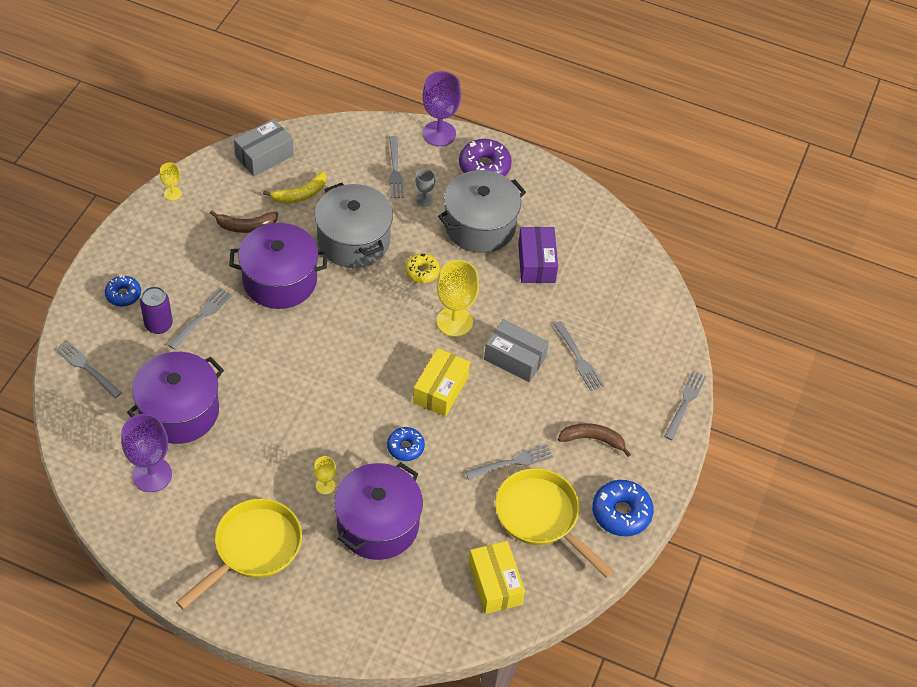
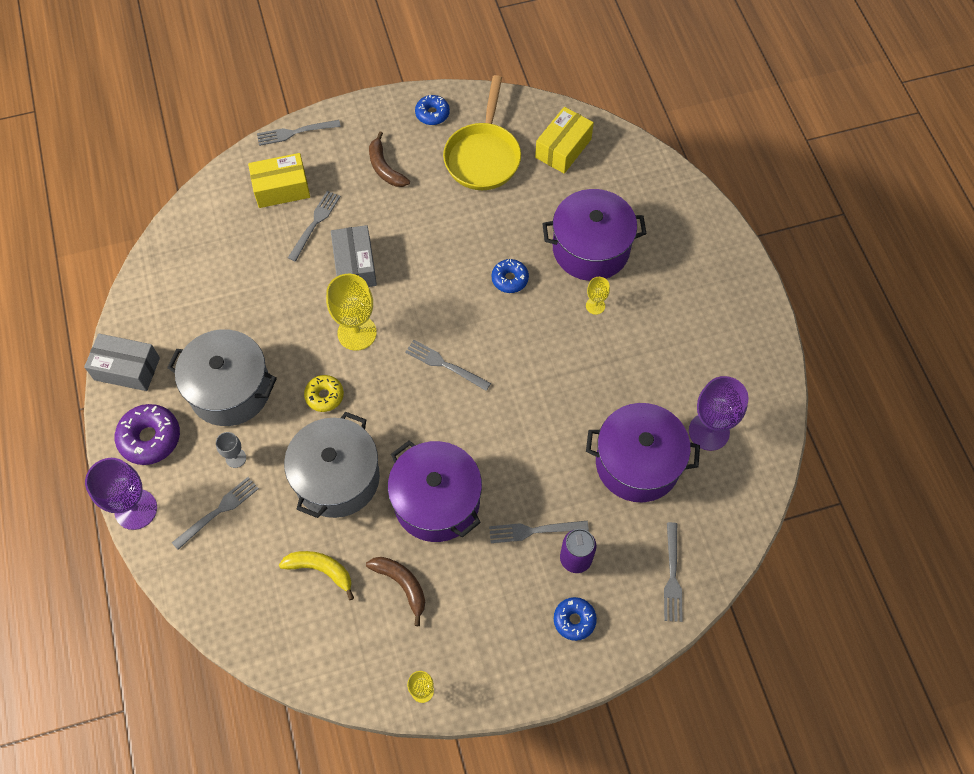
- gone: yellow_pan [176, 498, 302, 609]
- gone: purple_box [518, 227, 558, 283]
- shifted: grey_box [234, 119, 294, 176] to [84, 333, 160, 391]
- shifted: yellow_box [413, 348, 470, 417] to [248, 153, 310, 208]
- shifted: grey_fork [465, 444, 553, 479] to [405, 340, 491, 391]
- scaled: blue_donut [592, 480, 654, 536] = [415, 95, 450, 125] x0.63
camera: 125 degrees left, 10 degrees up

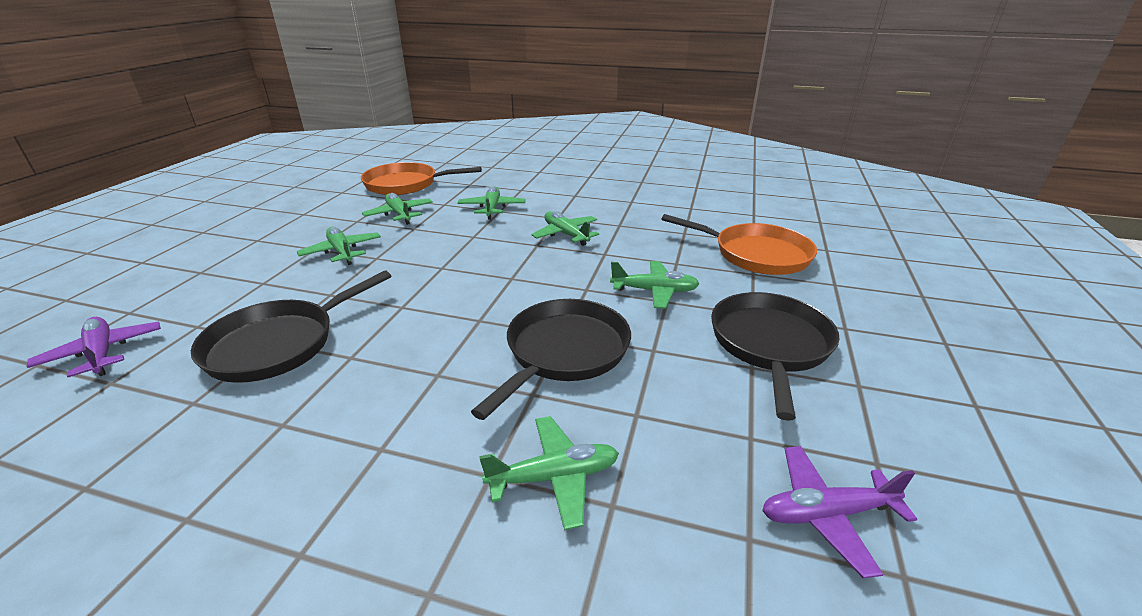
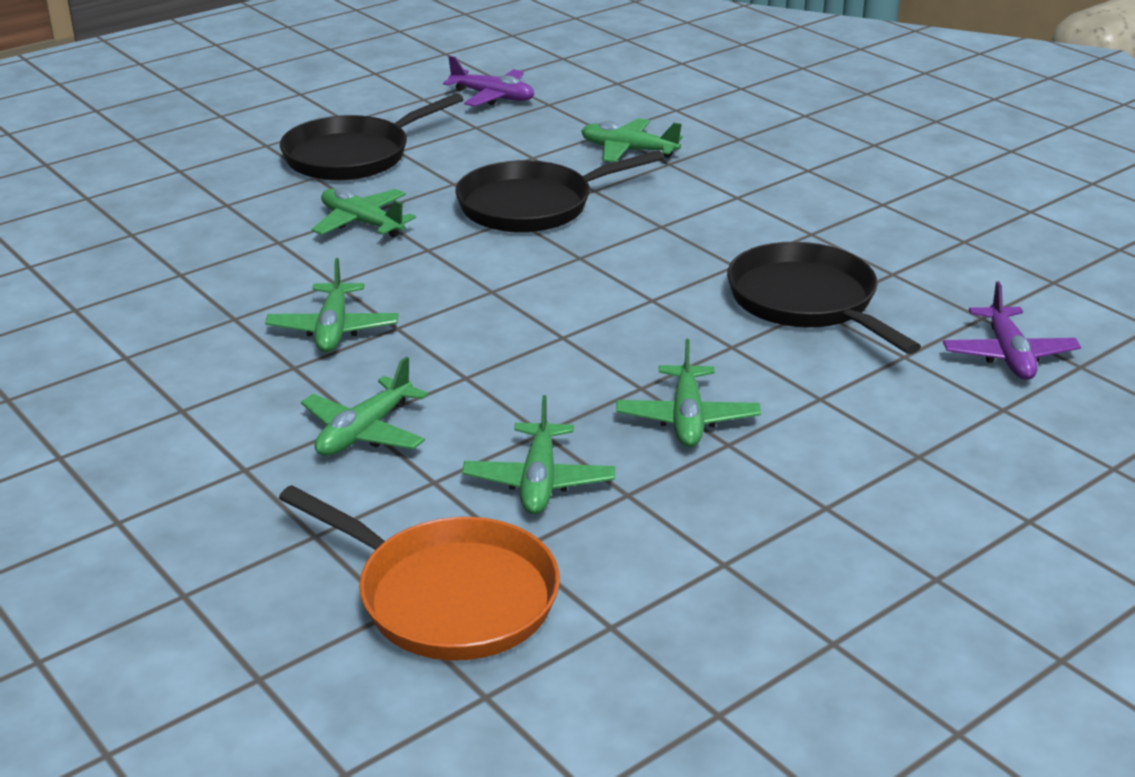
- gone: orange_pan [662, 214, 817, 275]
- rotated: black_pan [191, 270, 391, 383] = [727, 242, 921, 354] 105 degrees counterclockwise
camera: 145 degrees left, 0 degrees up

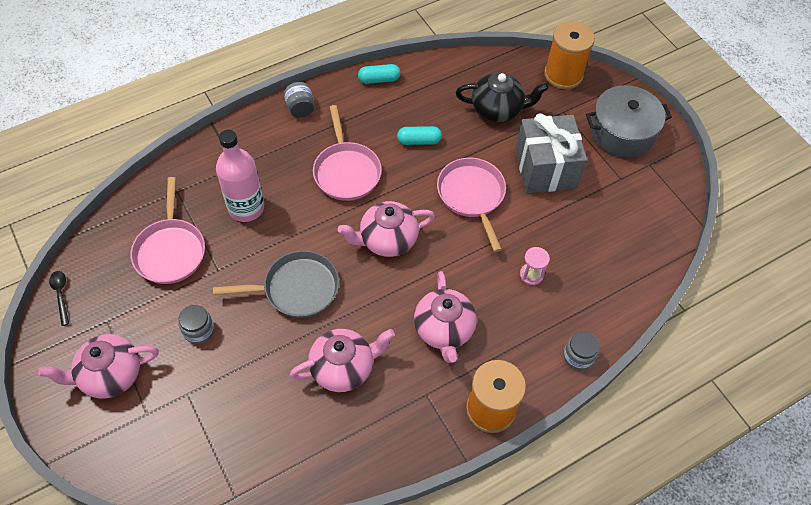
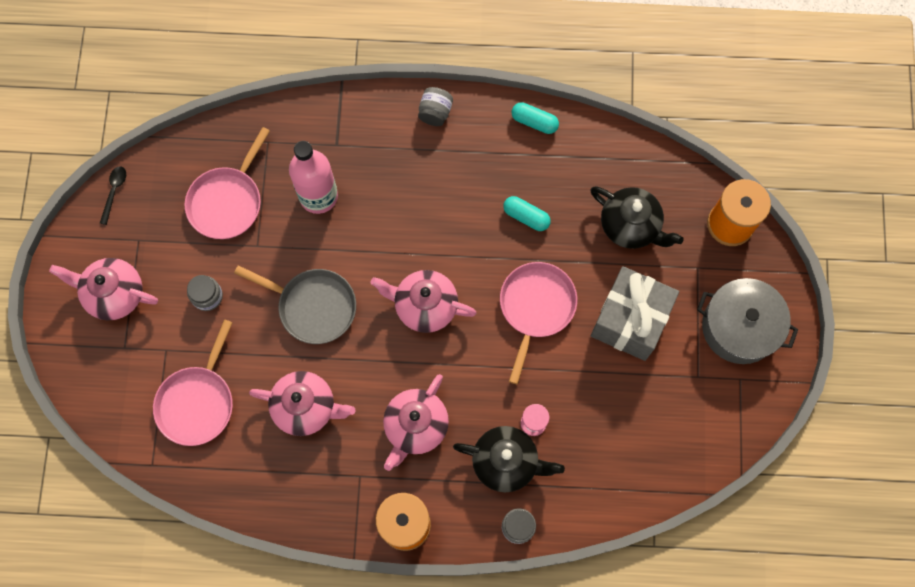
- new: black_teapot [453, 426, 565, 492]
- shifted: pink_pan [313, 105, 382, 201] to [153, 319, 233, 446]
camera: 35 degrees right, 15 degrees up

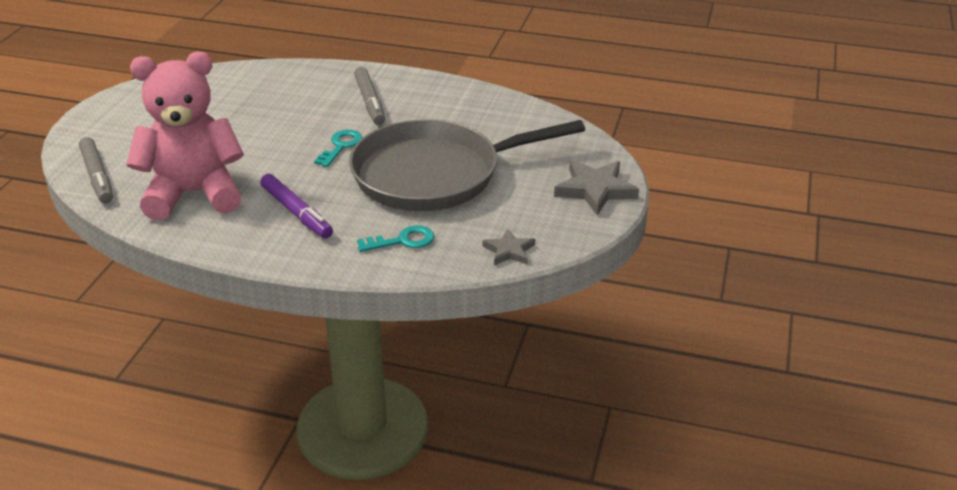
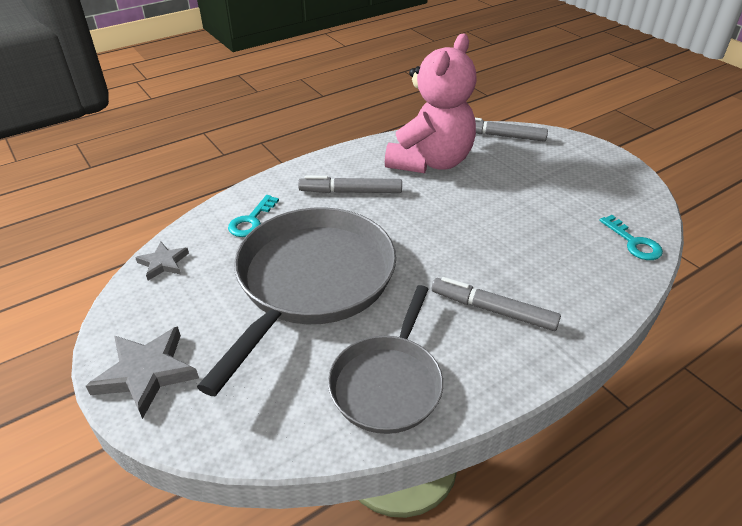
- new: grey_pan [328, 285, 443, 434]
- shifted: turquoise_key [314, 130, 363, 167] to [599, 215, 663, 260]
- repainted: purple_marker [260, 174, 333, 238] to grey_marker [298, 175, 402, 193]
camera: 130 degrees right, 5 degrees up

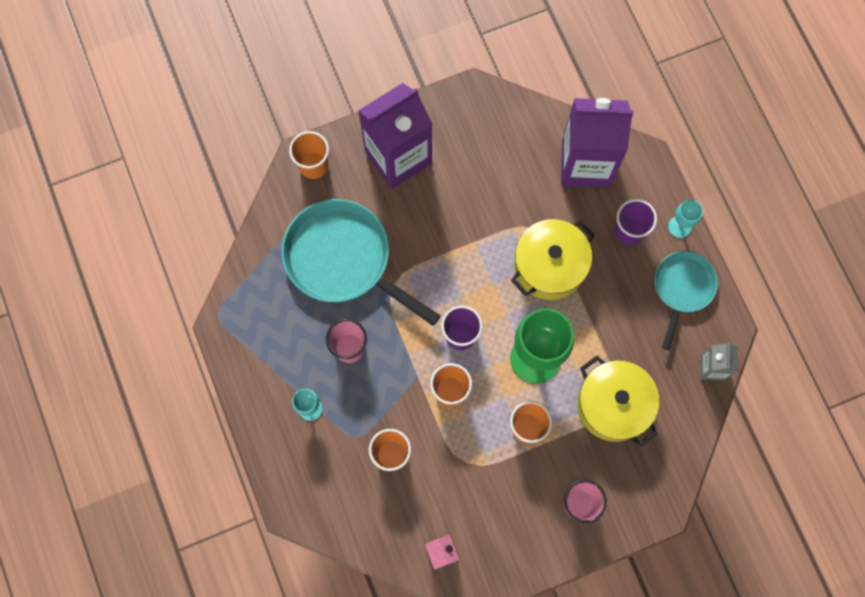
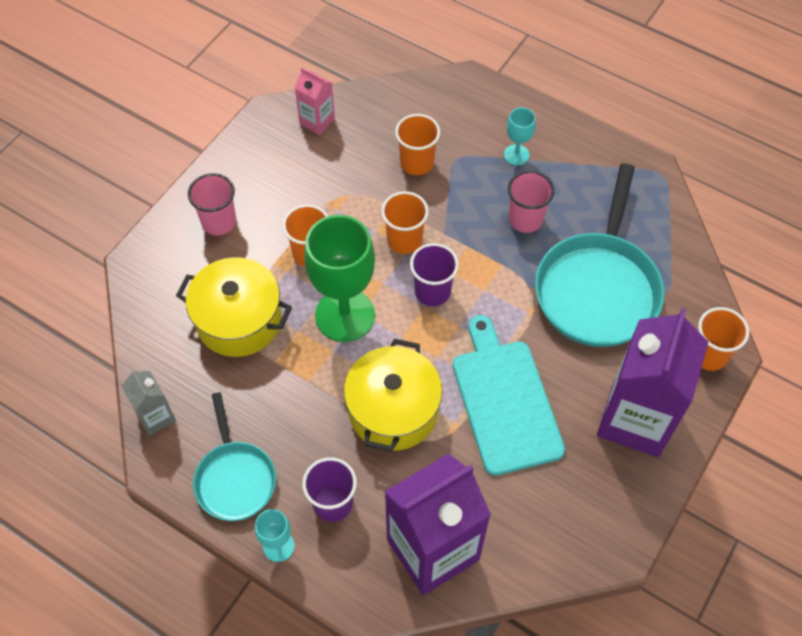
- new: turquoise_cutting_board [453, 315, 565, 475]
- rotated: turquoise_pan [282, 199, 441, 326] = [535, 163, 664, 347] 105 degrees clockwise
camera: 145 degrees right, 15 degrees down

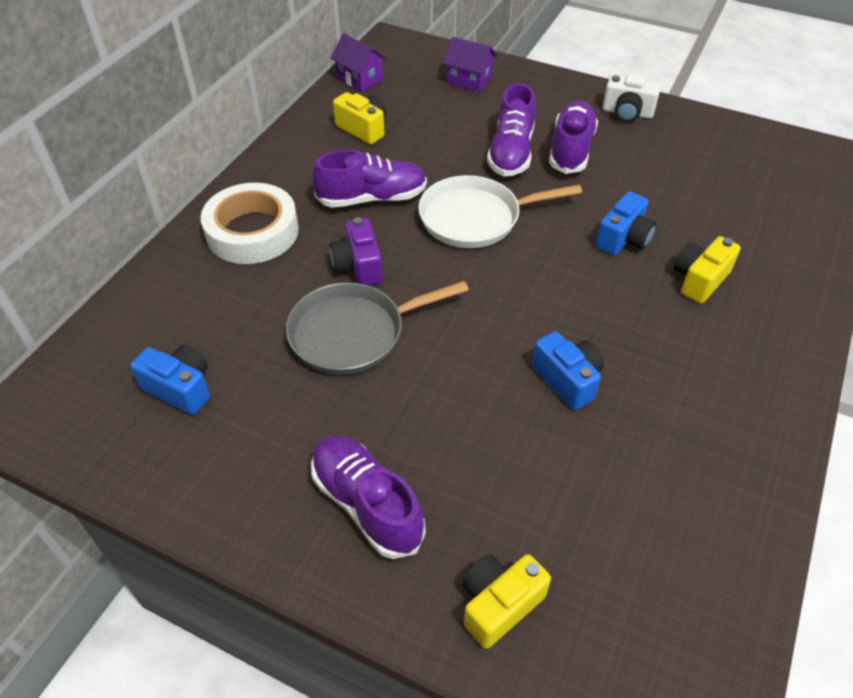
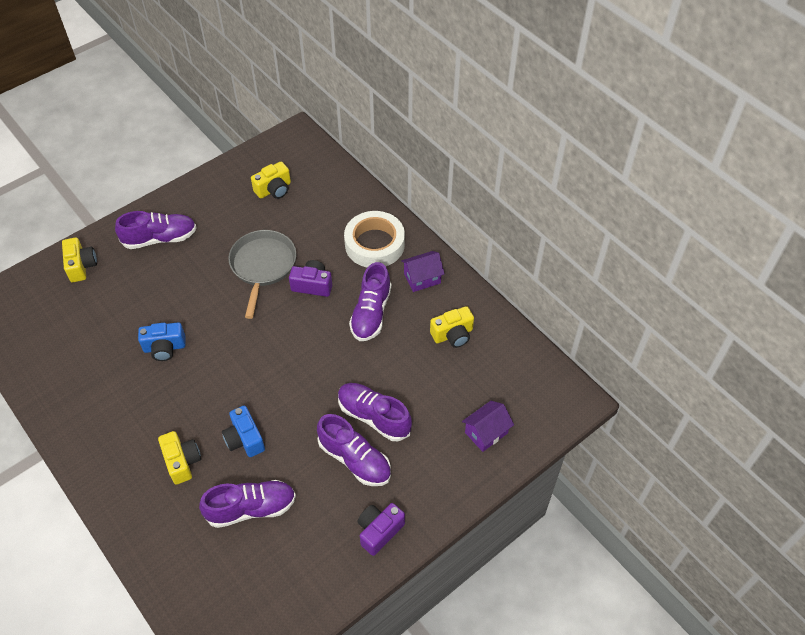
- gone: white_pan [418, 175, 582, 248]
- new: purple_shoe [199, 480, 296, 528]
- shifted: purple_house [330, 33, 387, 92] to [401, 251, 445, 292]
- repainted: blue_camera [130, 345, 210, 415] to yellow_camera [251, 162, 291, 199]
- repainted: white_camera [603, 73, 661, 122] to purple_camera [357, 503, 405, 556]
camera: 115 degrees right, 5 degrees up

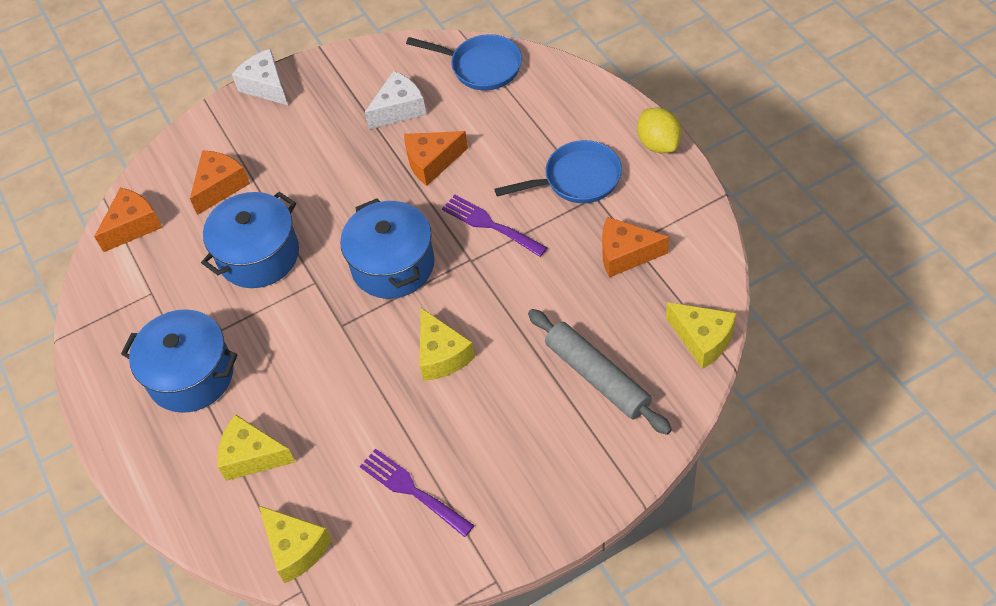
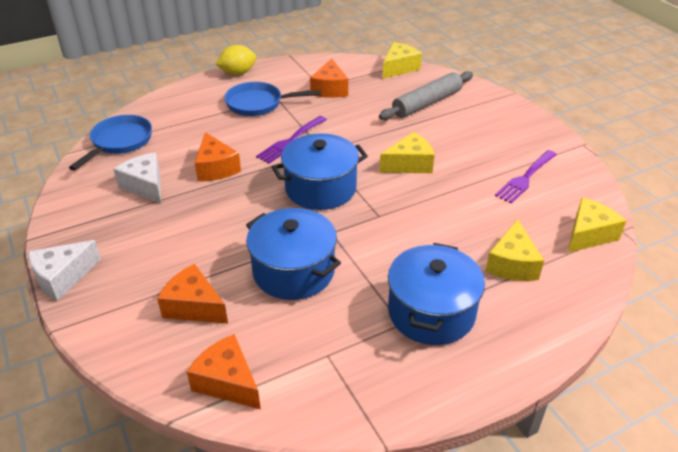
- rotated: blue_pan [494, 140, 622, 203] = [224, 82, 321, 116] 75 degrees counterclockwise
camera: 95 degrees left, 15 degrees down

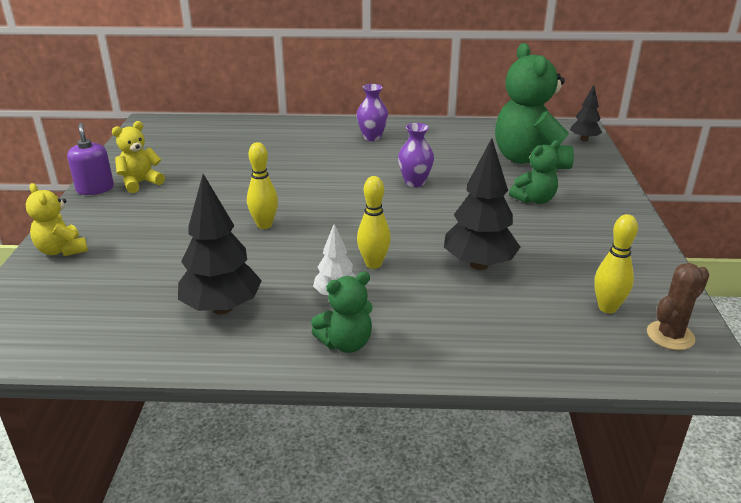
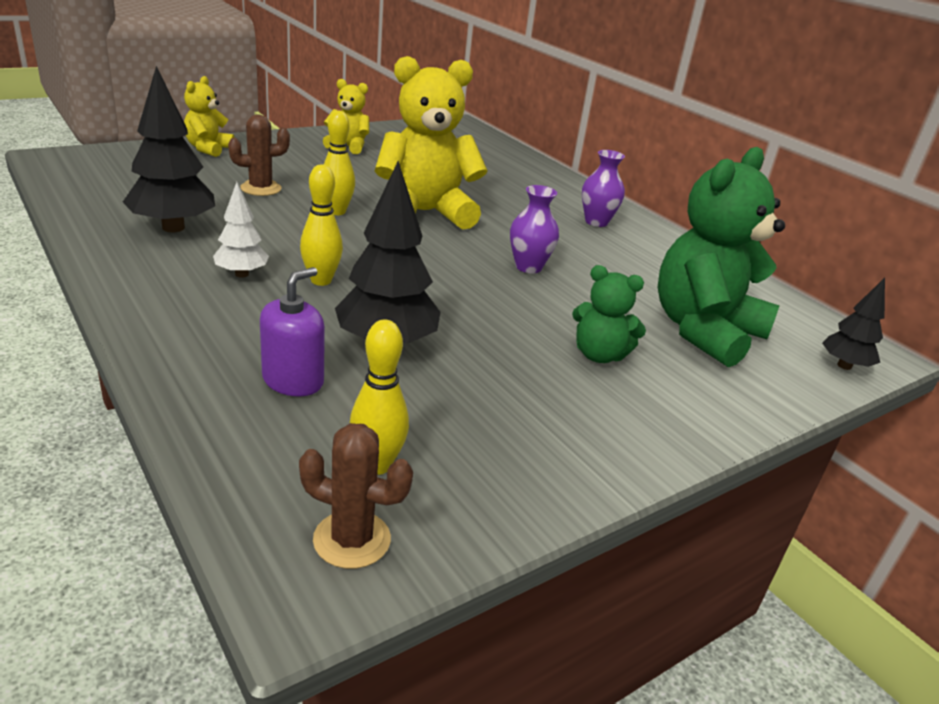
- gone: green_teddy_bear [311, 272, 373, 353]
- new: brown_cactus [228, 114, 290, 196]
- new: yellow_teddy_bear [375, 56, 487, 230]
- shifted: purple_soap_dispenser [67, 123, 114, 195] to [260, 267, 325, 396]
camera: 50 degrees right, 0 degrees up

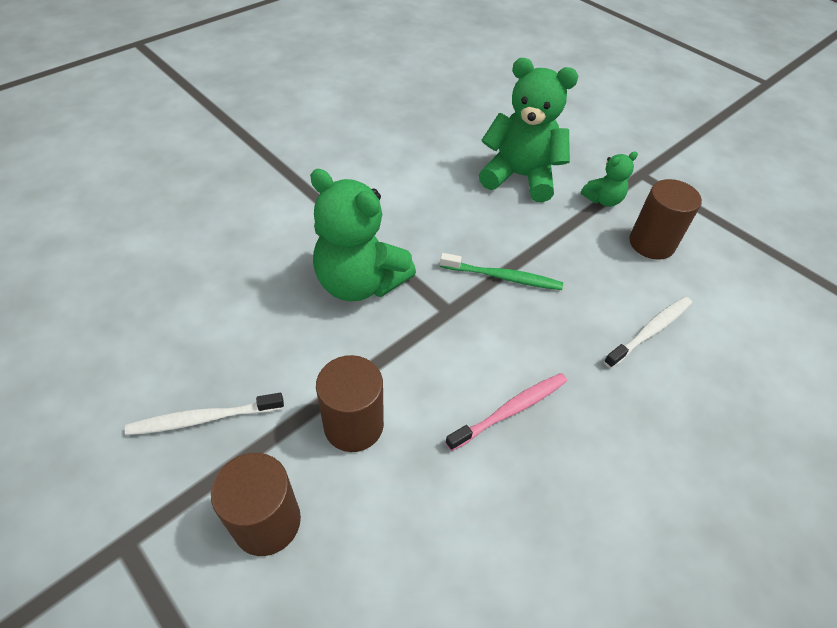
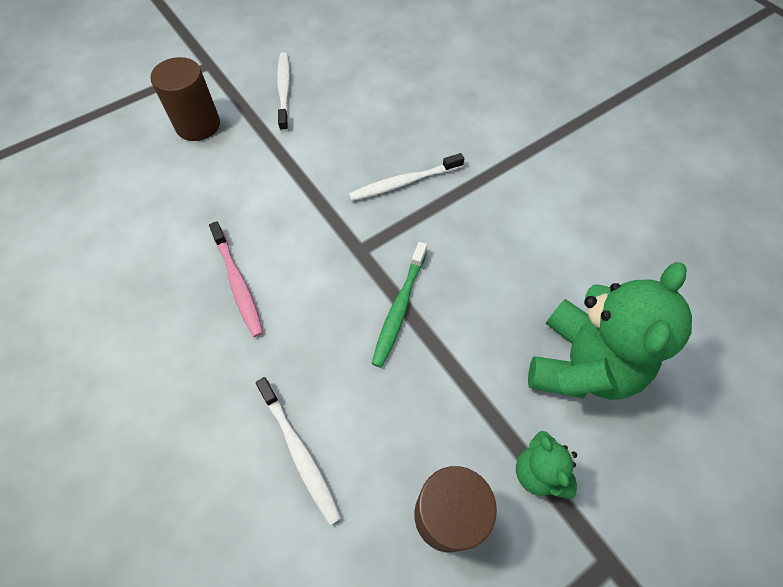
- gone: brown_cylinder [316, 355, 384, 452]
- swapped: green_teddy_bear [310, 169, 416, 301] to white_toothbrush [348, 153, 464, 201]
camera: 100 degrees right, 10 degrees up

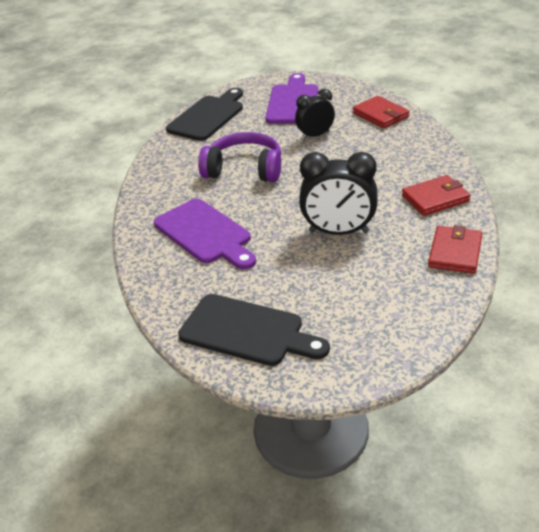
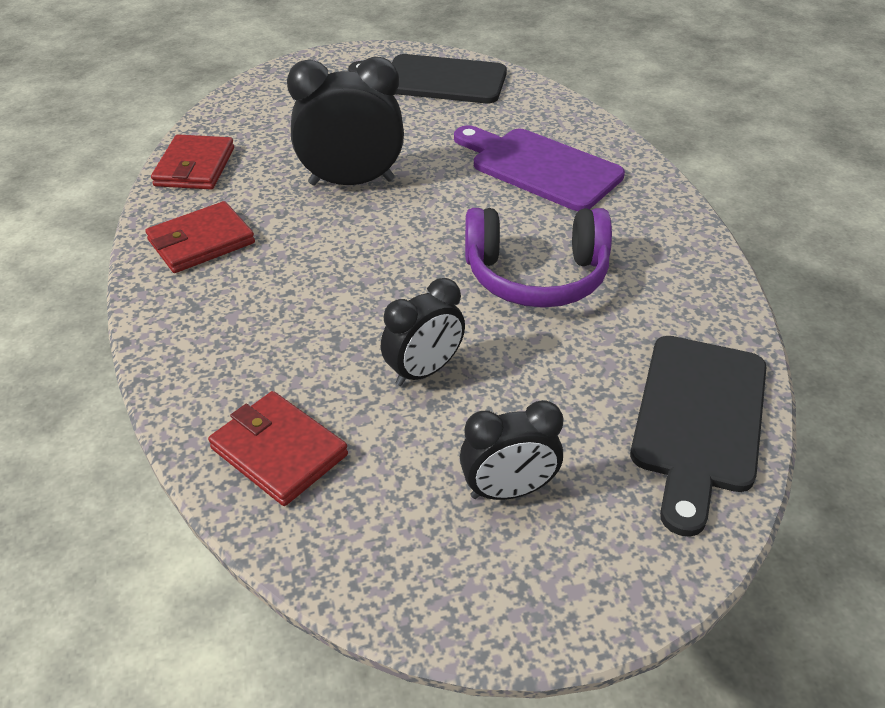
- swapped: purple_cutting_board [265, 73, 318, 124] to black_clock [460, 400, 563, 500]
camera: 165 degrees right, 5 degrees up

